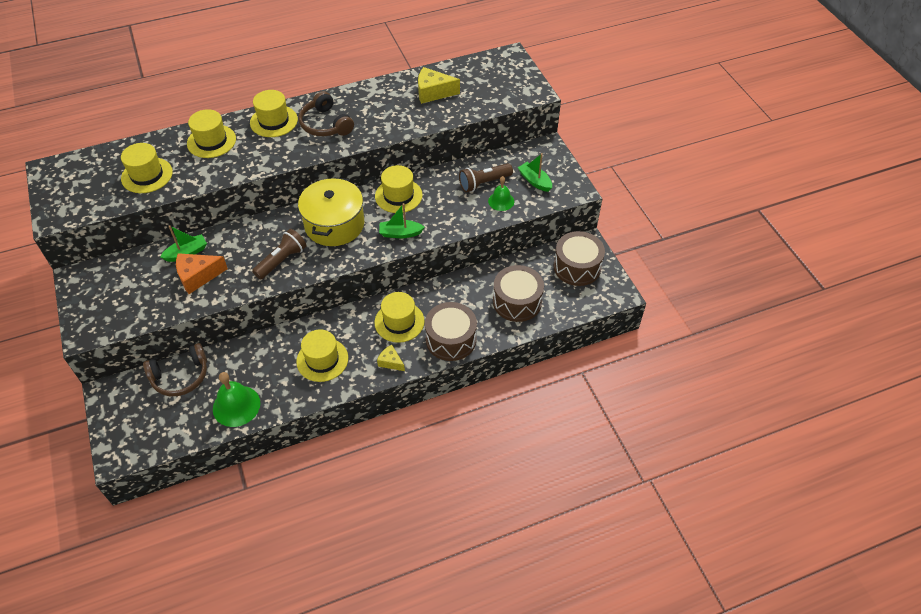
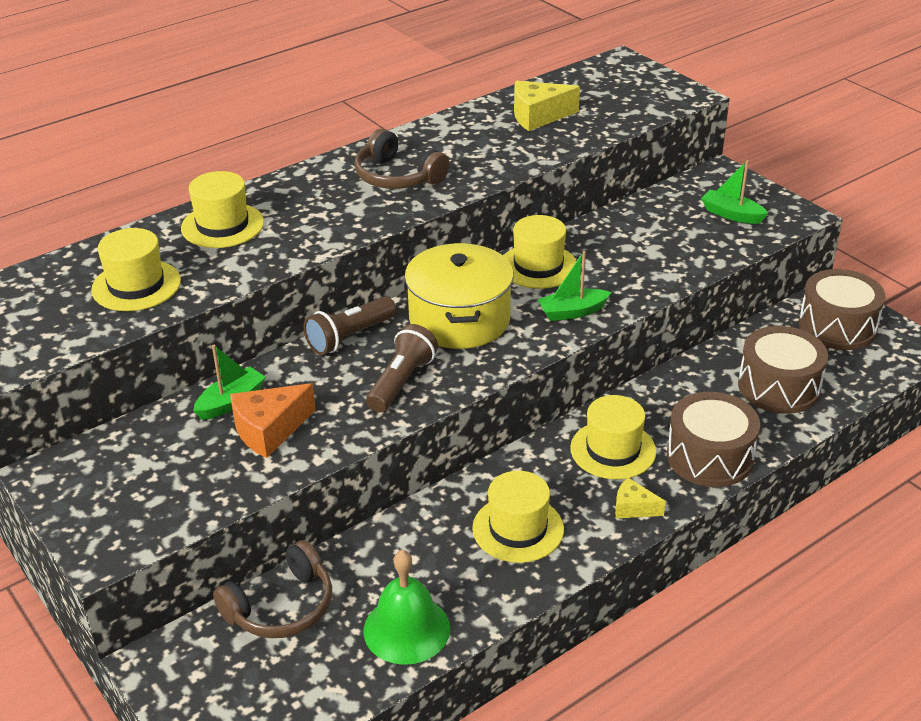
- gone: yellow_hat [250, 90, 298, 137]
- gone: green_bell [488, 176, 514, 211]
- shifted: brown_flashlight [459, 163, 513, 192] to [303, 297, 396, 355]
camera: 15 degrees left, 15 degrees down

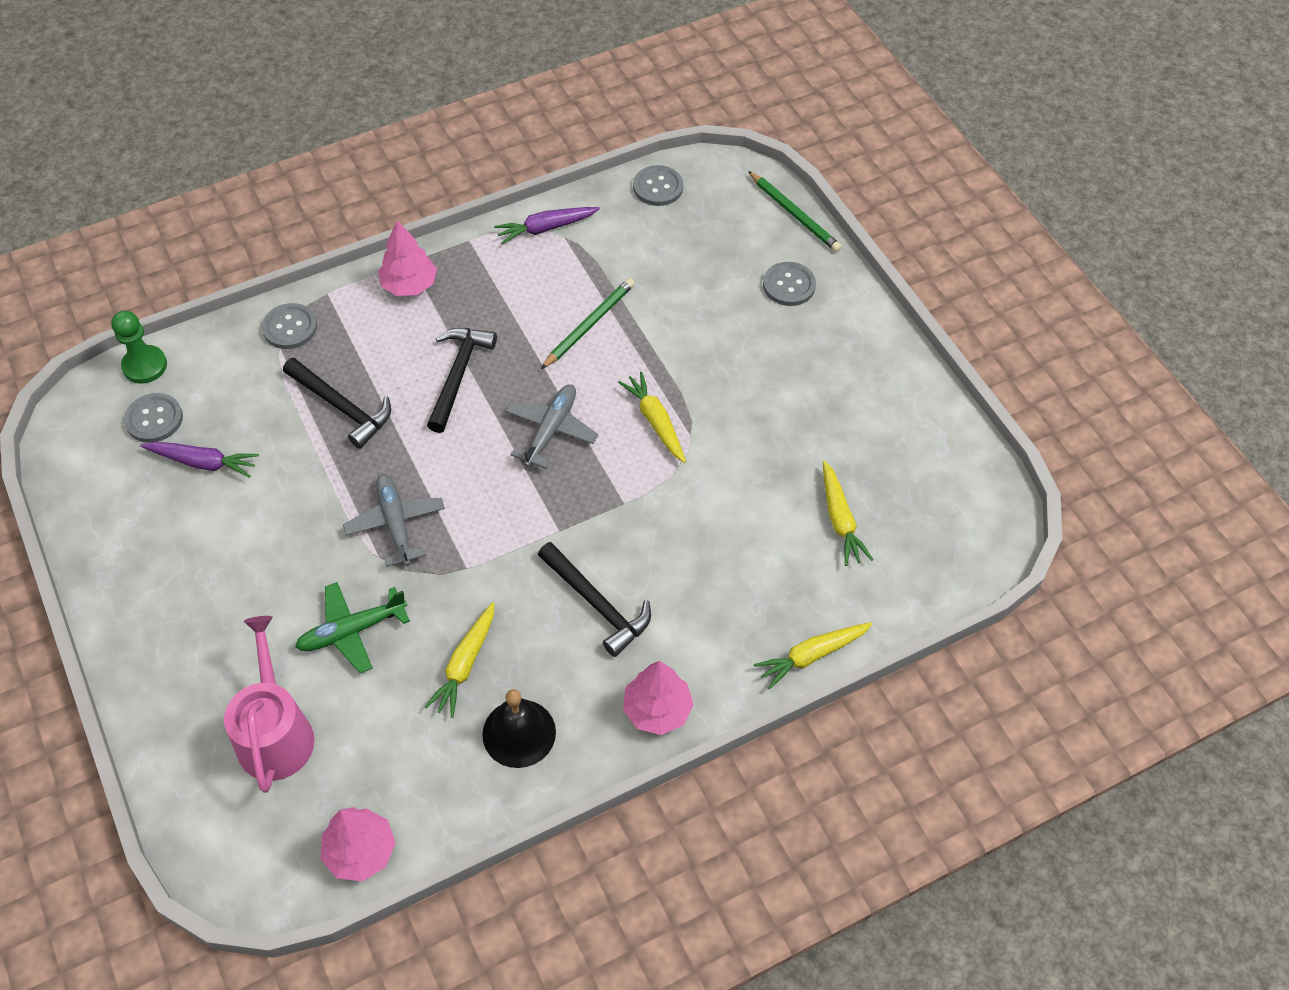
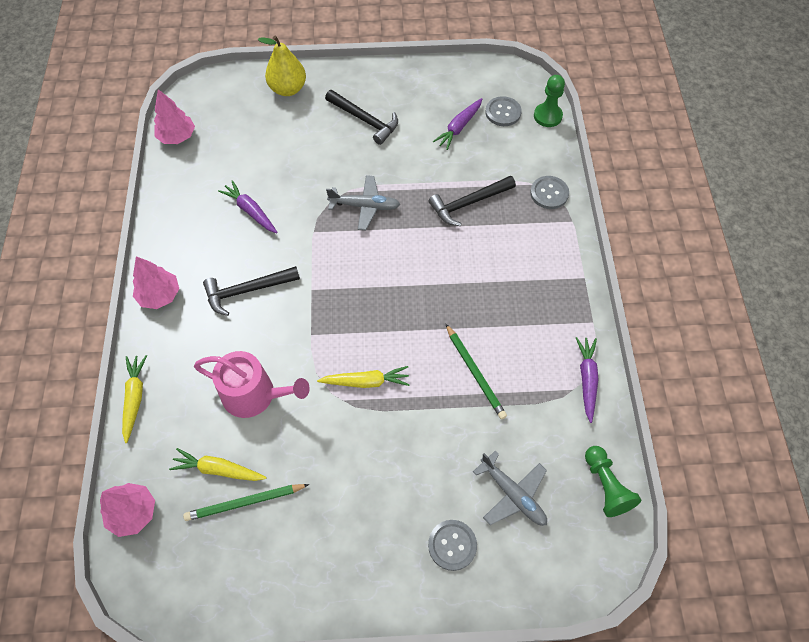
- gone: green_plane [295, 582, 410, 673]
- gone: black_bell [482, 689, 556, 768]
- new: yellow_pear [258, 36, 306, 96]
- shifted: pink_watering_can [224, 616, 314, 793] to [194, 351, 310, 418]
- shifted: pink_tree [378, 221, 437, 296] to [100, 483, 155, 537]
- shifted: black_hammer [427, 328, 497, 433] to [325, 90, 398, 145]
- shifted: grey_plane [505, 384, 598, 469] to [473, 450, 547, 526]
- shifted: green_pencil [748, 171, 842, 252] to [183, 484, 309, 521]
- swapped: grey_button [633, 165, 683, 206] to green_pawn [585, 446, 641, 517]
- repainted: yellow_carrot [425, 602, 494, 718] to purple_carrot [218, 180, 278, 233]
camera: 115 degrees right, 5 degrees up

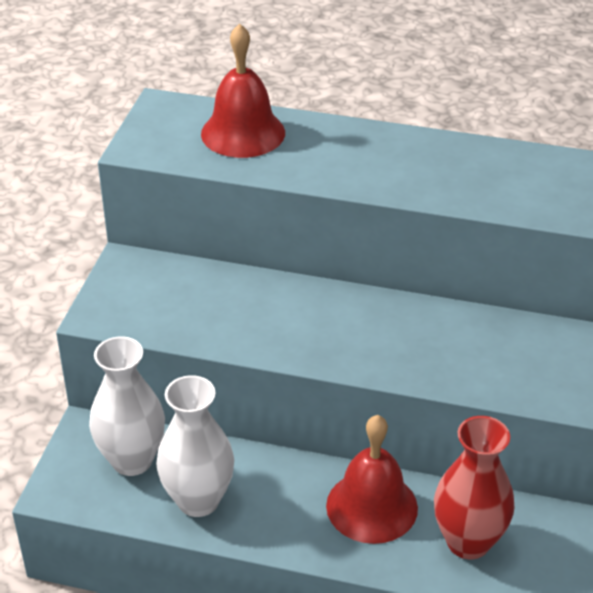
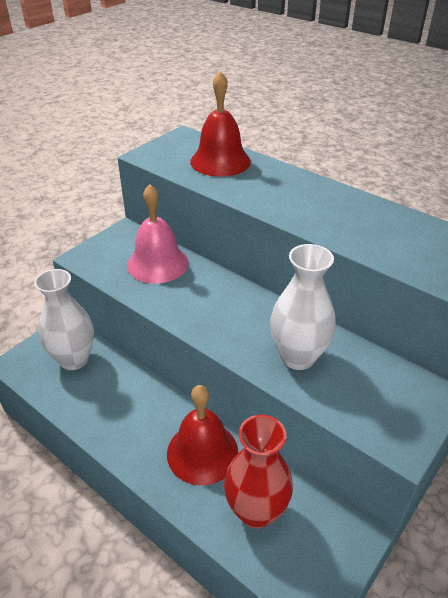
- new: pink_bell [127, 184, 189, 284]
- shifted: white_vase [156, 375, 234, 517] to [270, 244, 336, 370]
camera: 25 degrees right, 0 degrees up

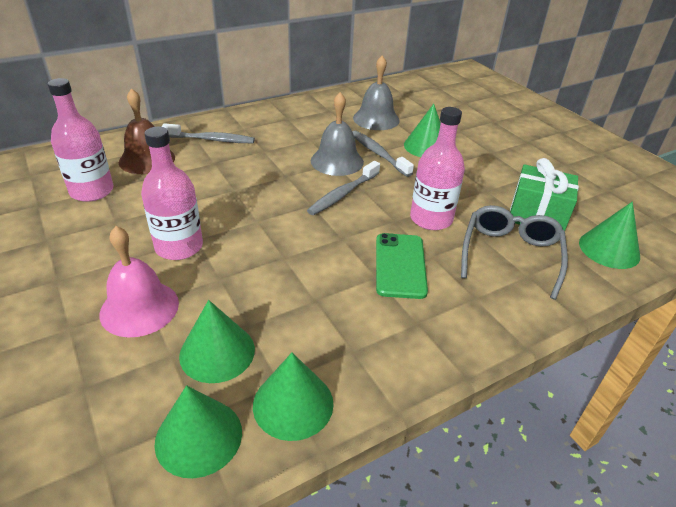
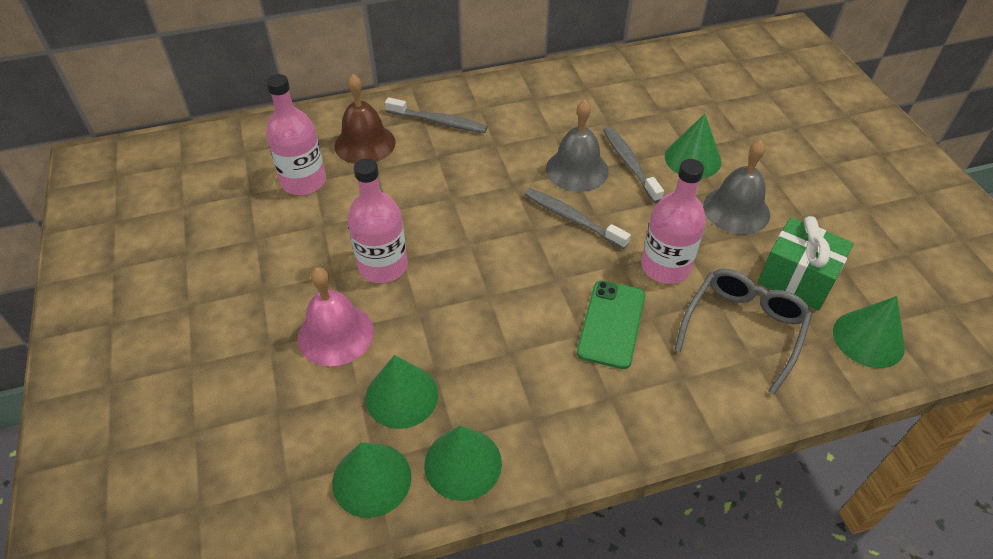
- shifted: grey_bell [353, 55, 400, 130] to [703, 140, 770, 234]
- rotated: grey_toothbrush [307, 161, 380, 215] = [525, 188, 631, 249] 75 degrees clockwise
camera: 15 degrees right, 10 degrees up

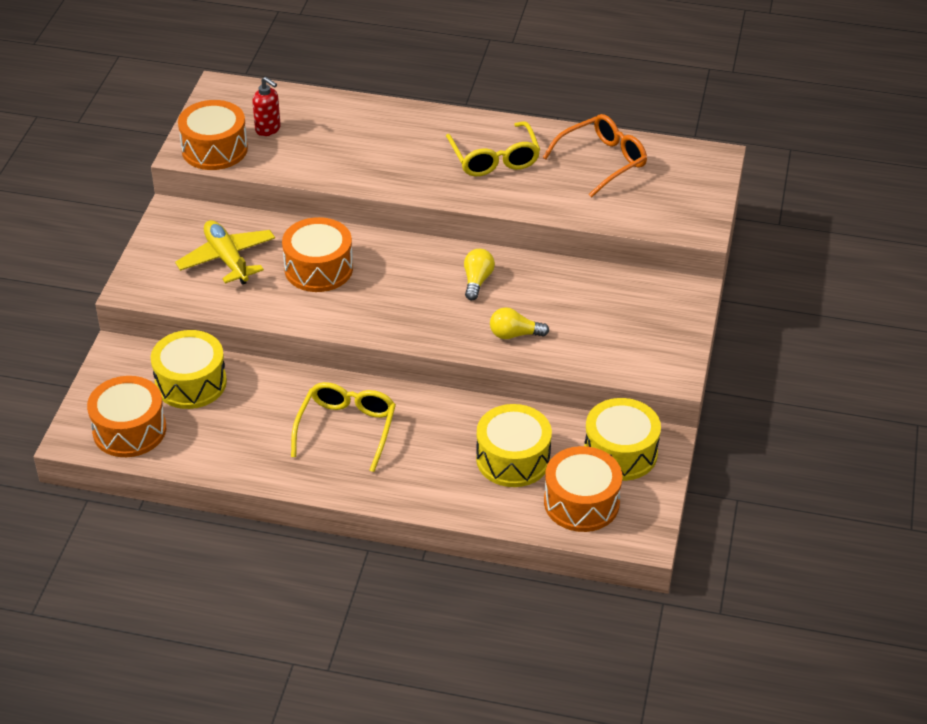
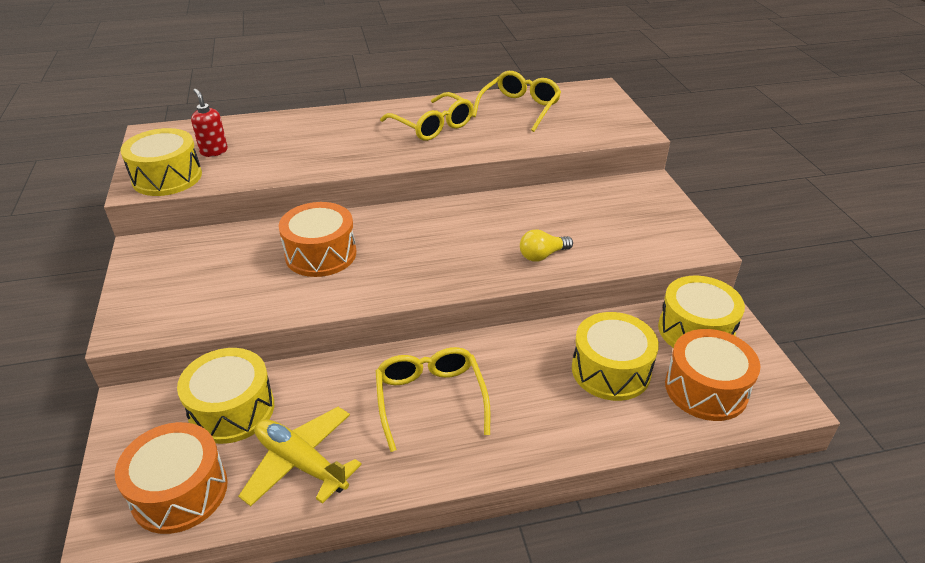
- gone: yellow_light_bulb [464, 249, 495, 300]
- shifted: yellow_plane [175, 220, 275, 285] to [238, 407, 362, 506]
- repainted: orange_drum [178, 100, 248, 170] to yellow_drum [120, 128, 202, 196]
- repainted: orange_glasses [543, 114, 647, 198] to yellow_glasses [472, 71, 561, 132]
- rotated: red_soap_dispenser [252, 77, 281, 136] = [191, 89, 228, 157] 135 degrees counterclockwise
camera: 25 degrees left, 5 degrees down

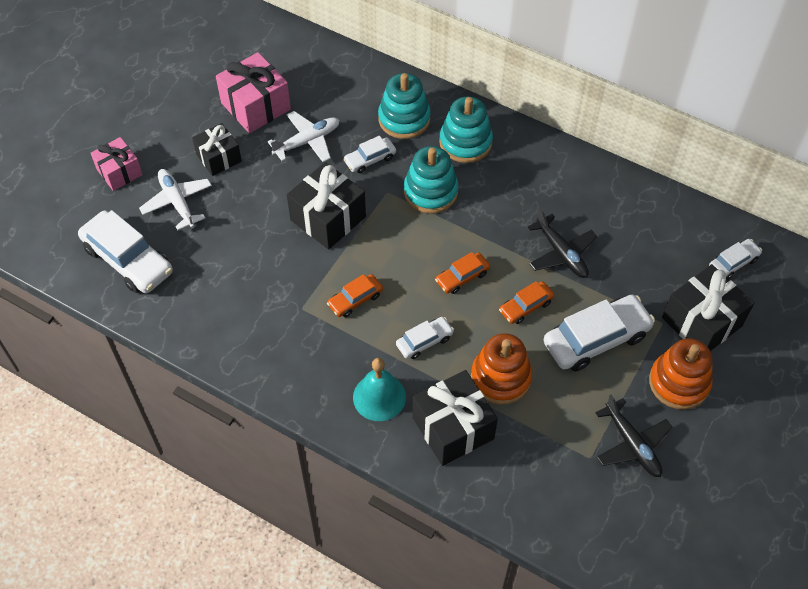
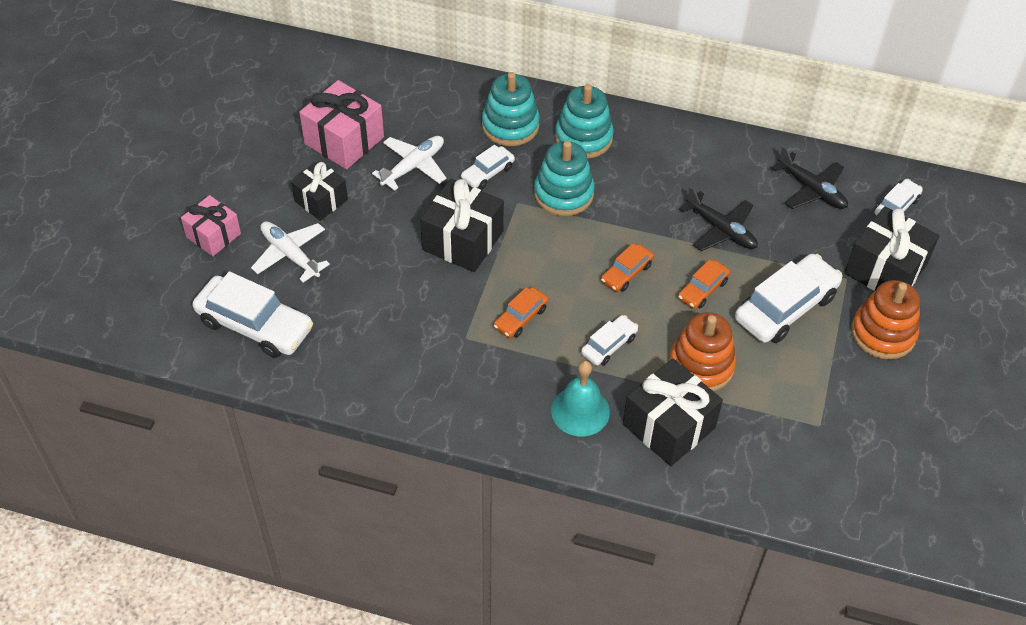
- shifted: black_plane [596, 394, 673, 477] to [771, 146, 848, 209]
camera: 15 degrees left, 5 degrees down

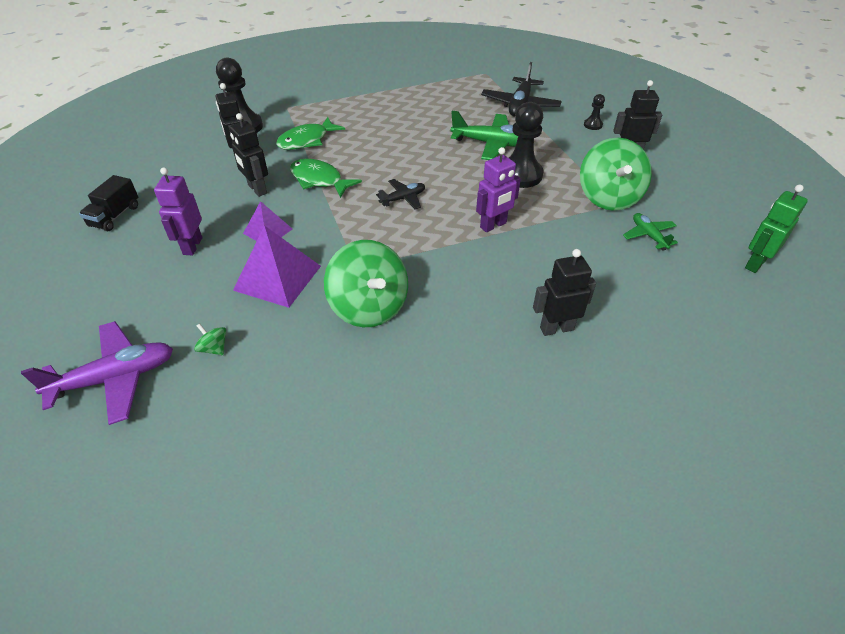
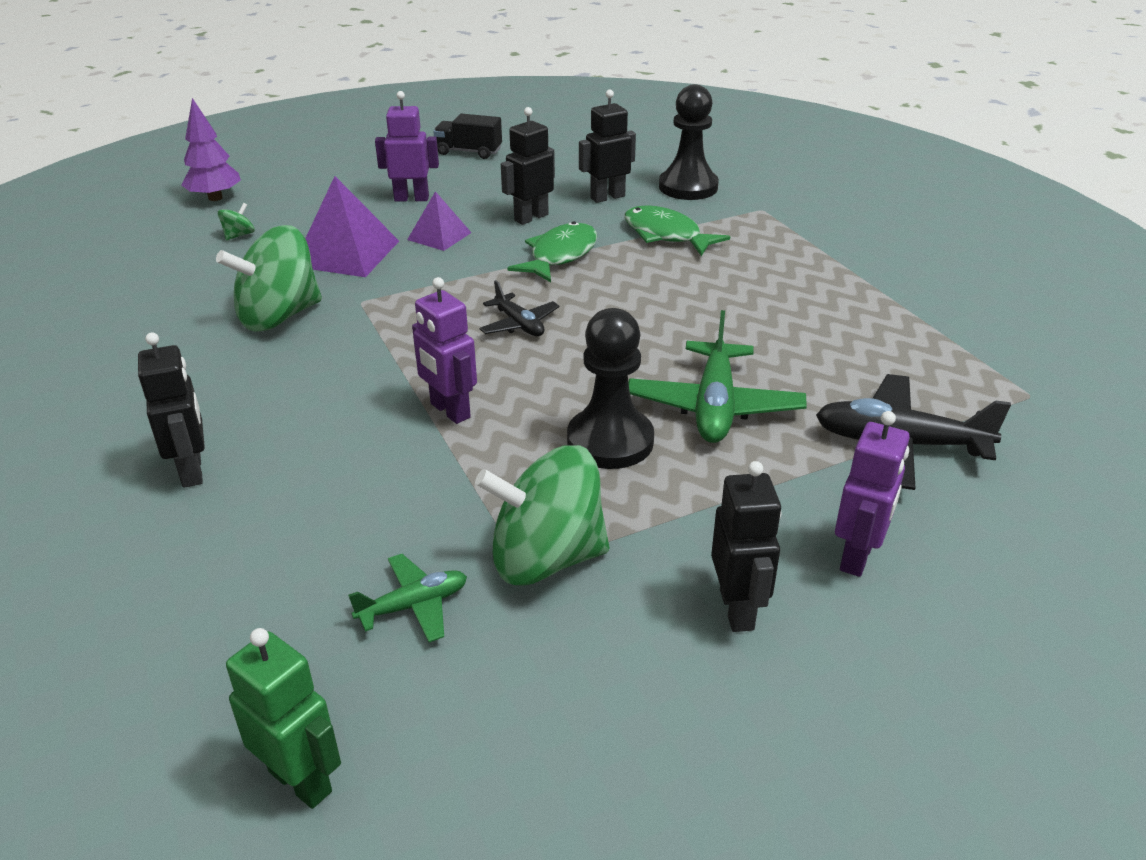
- swapped: purple_plane [21, 321, 173, 425] to purple_tree [181, 98, 241, 201]
- swapped: black_pawn [584, 94, 605, 130] to purple_robot [835, 411, 910, 577]
camera: 85 degrees right, 10 degrees down

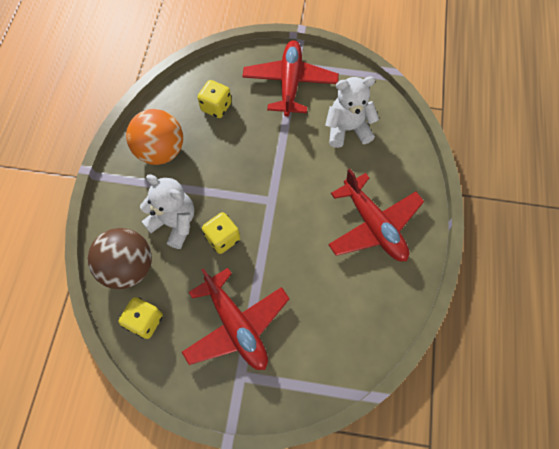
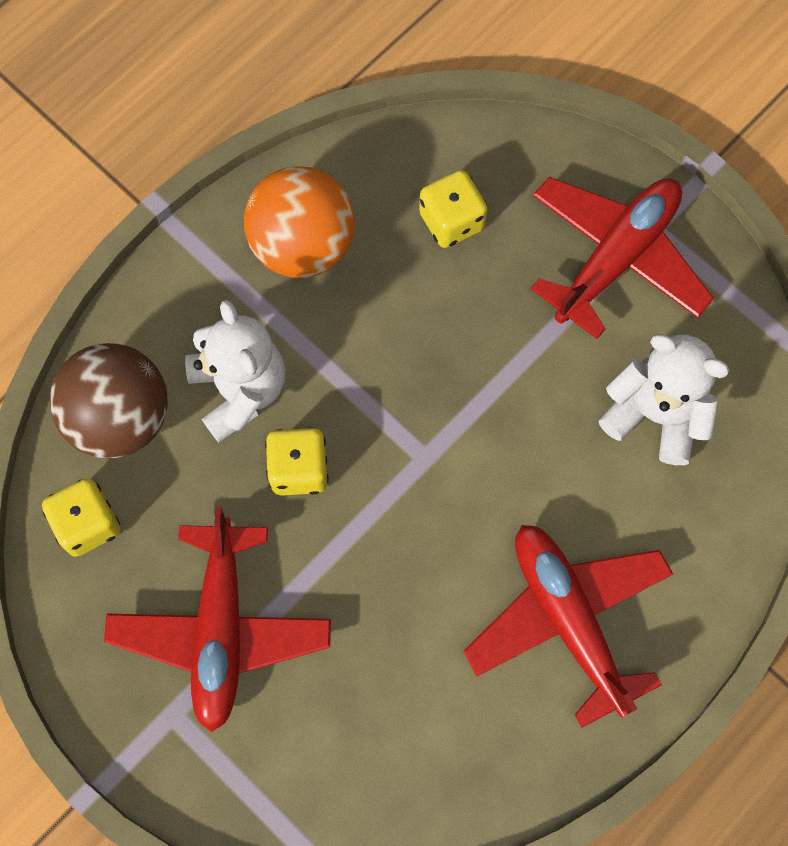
- rotated: red_plane [328, 169, 424, 261] = [463, 525, 673, 728] 150 degrees clockwise
camera: 35 degrees right, 5 degrees up

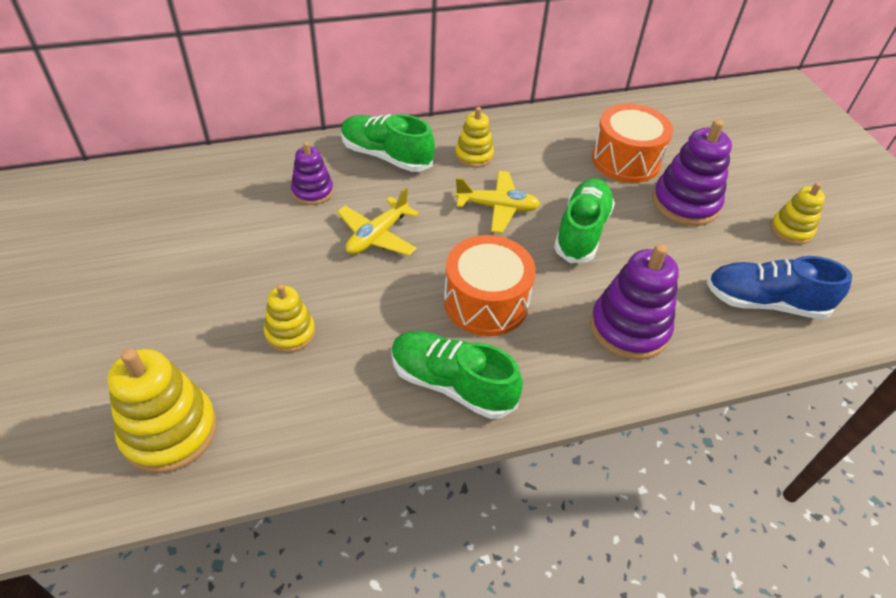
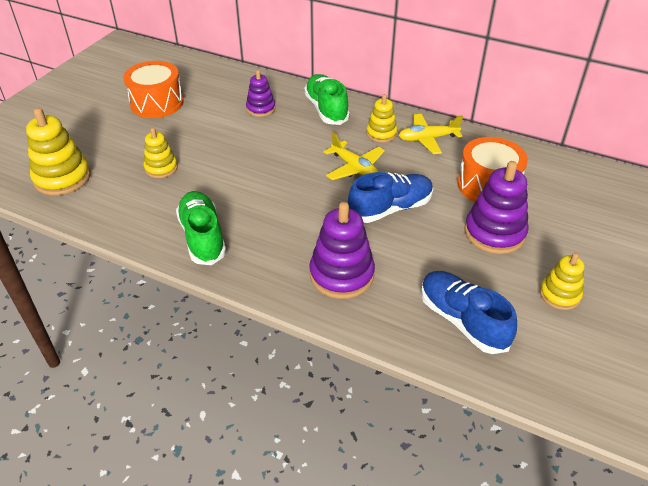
- shifted: yellow_plane [337, 188, 419, 256] to [398, 114, 463, 154]
- shifted: orange_drum [444, 235, 536, 336] to [123, 61, 184, 118]
- repainted: green_shoe [554, 178, 615, 263] to blue_shoe [348, 172, 433, 223]
camera: 45 degrees right, 5 degrees down

